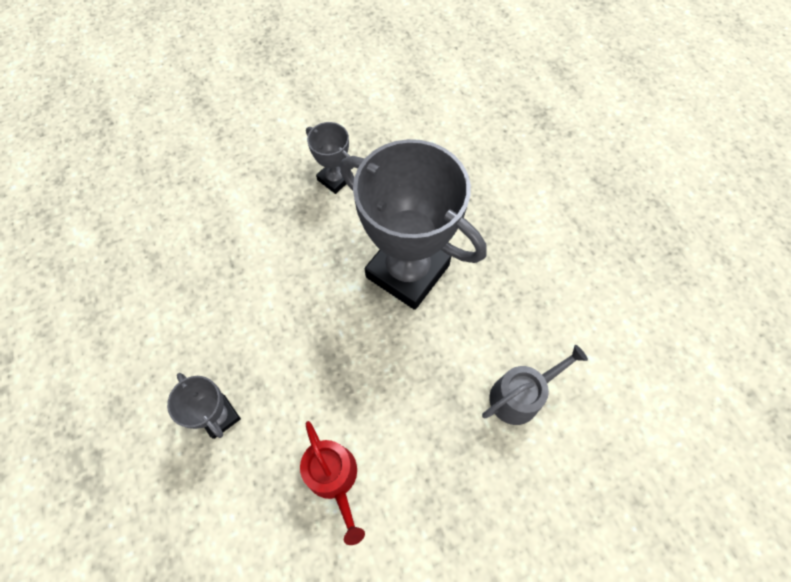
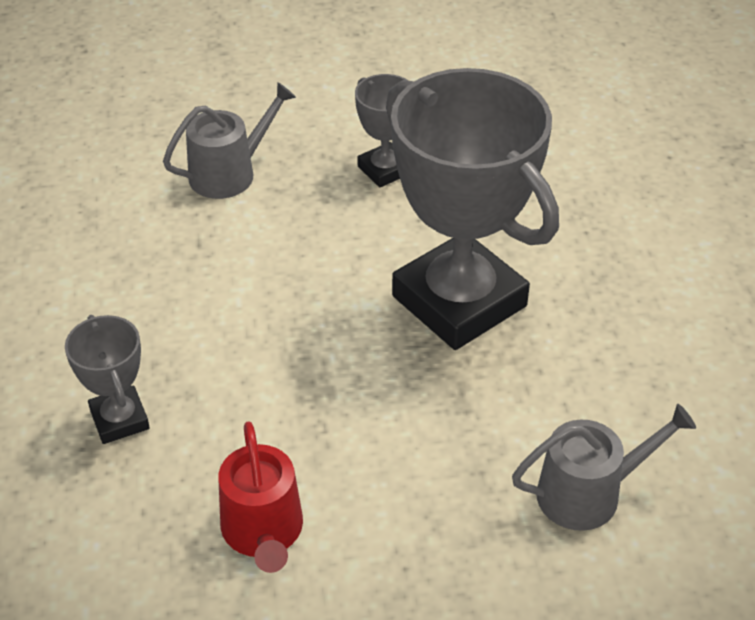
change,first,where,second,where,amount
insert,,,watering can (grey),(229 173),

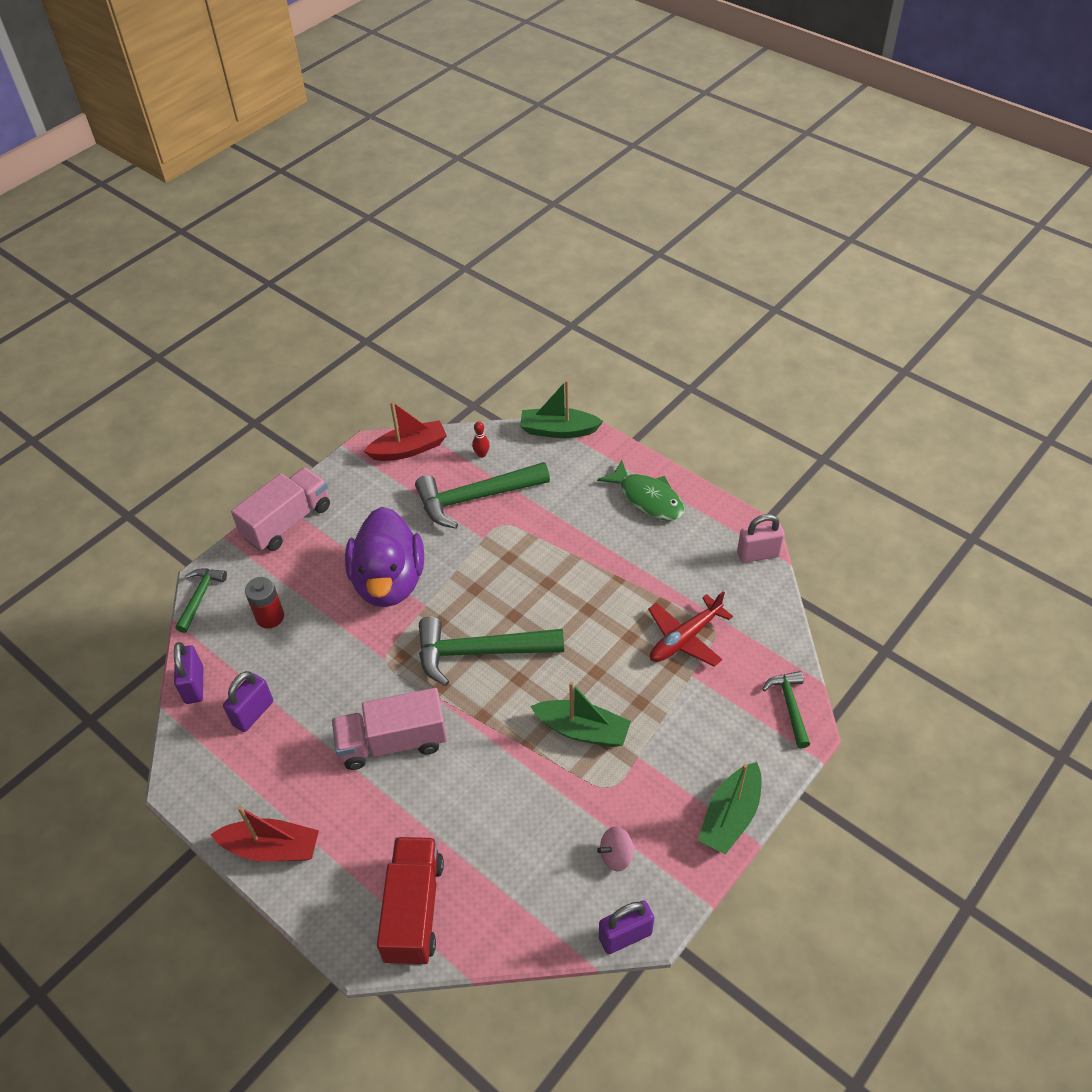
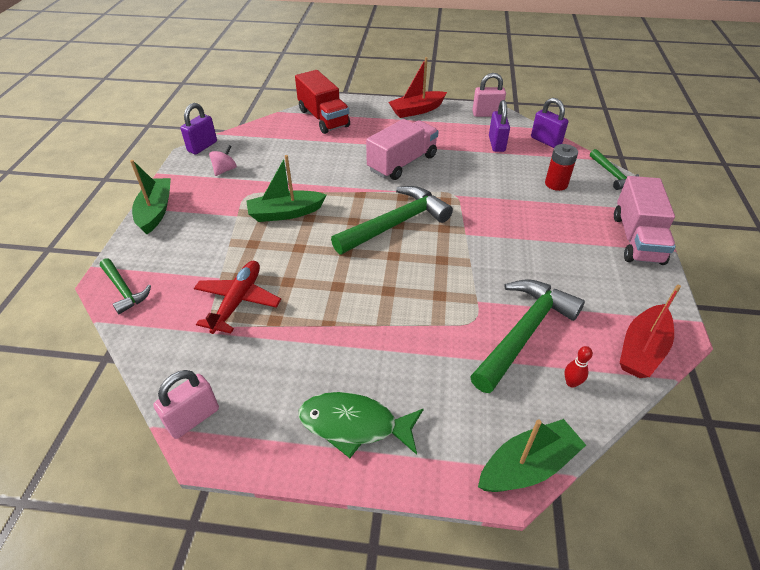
change,first,where,second,where,amount
delete,duck (purple),(389 582),,,
insert,,,padlock (pink),(487 114),

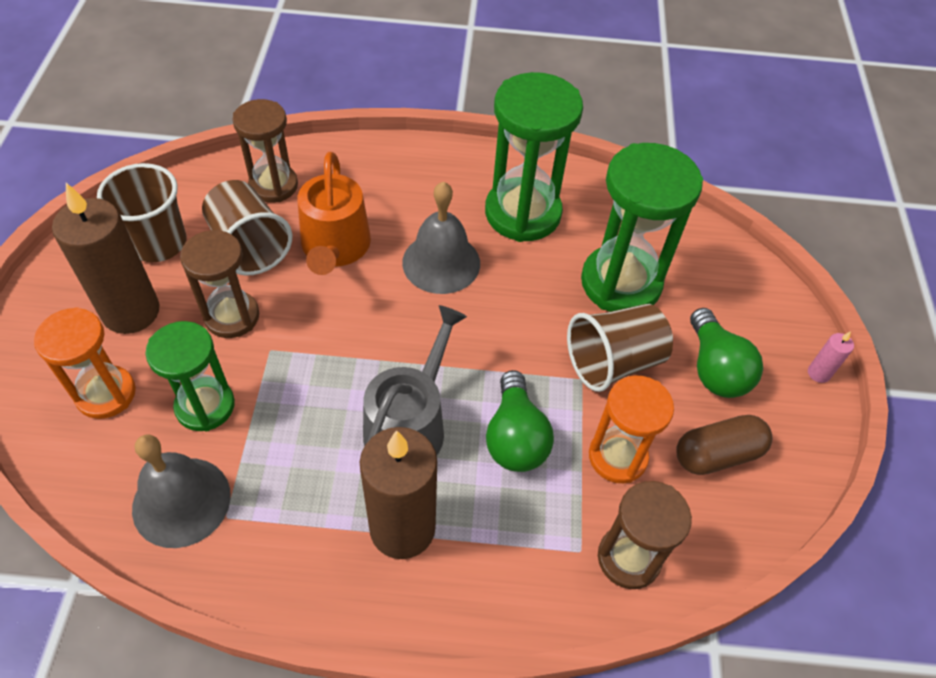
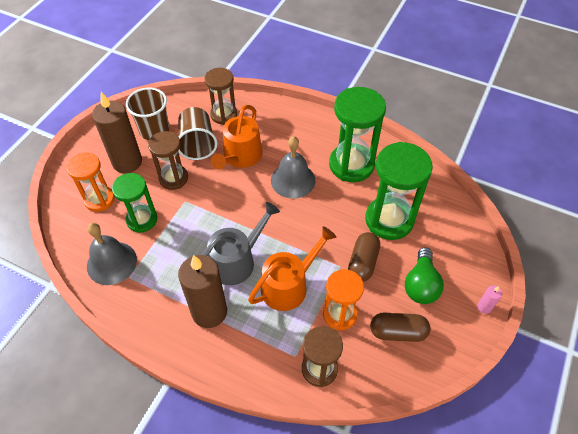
change,first,where,second,where,amount
replace,light bulb (green),(515 437),watering can (orange),(289 285),
replace,cup (brown),(613 362),capsule (brown),(363 262),

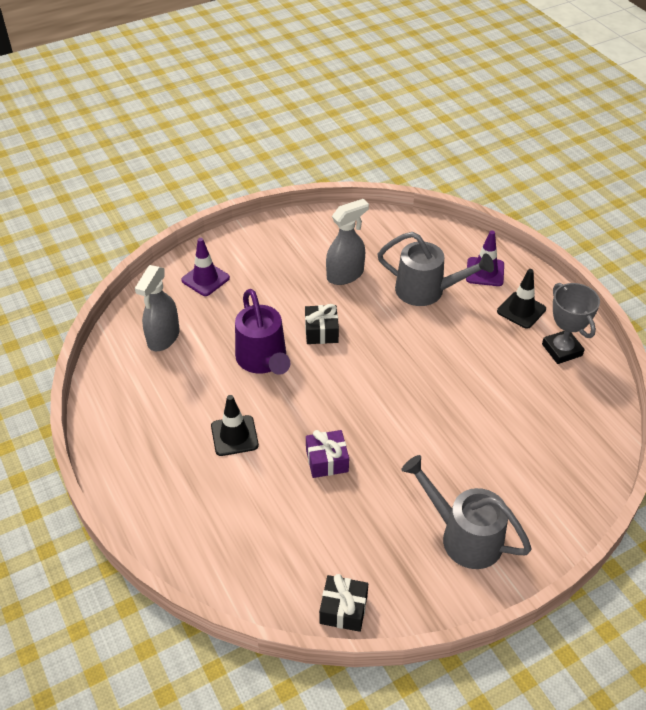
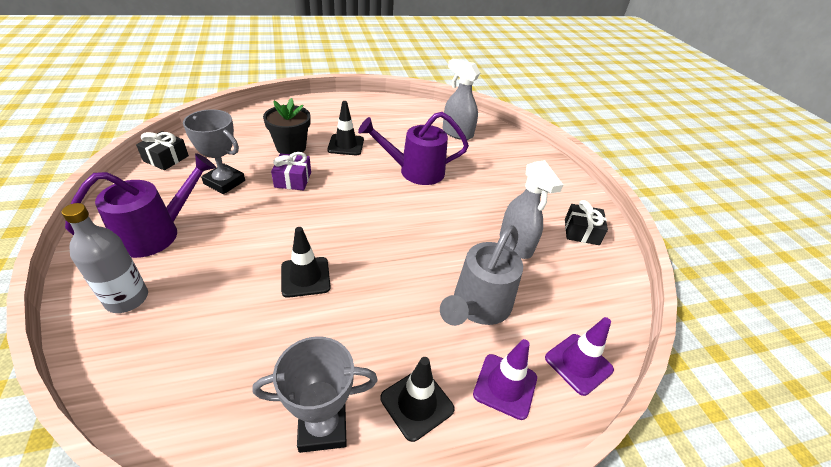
change,first,where,second,where,amount
move,traffic cone (purple),(205 279),,(578 364),
move,gift (black),(321 331),,(581 232),
recolor,watering can (grey),(463 535),watering can (purple),(157 233),
insert,,,bottle (grey),(127 299),
insert,,,trophy (grey),(224 182),
insert,,,flower pot (black),(291 147),
insert,,,traffic cone (black),(305 277),

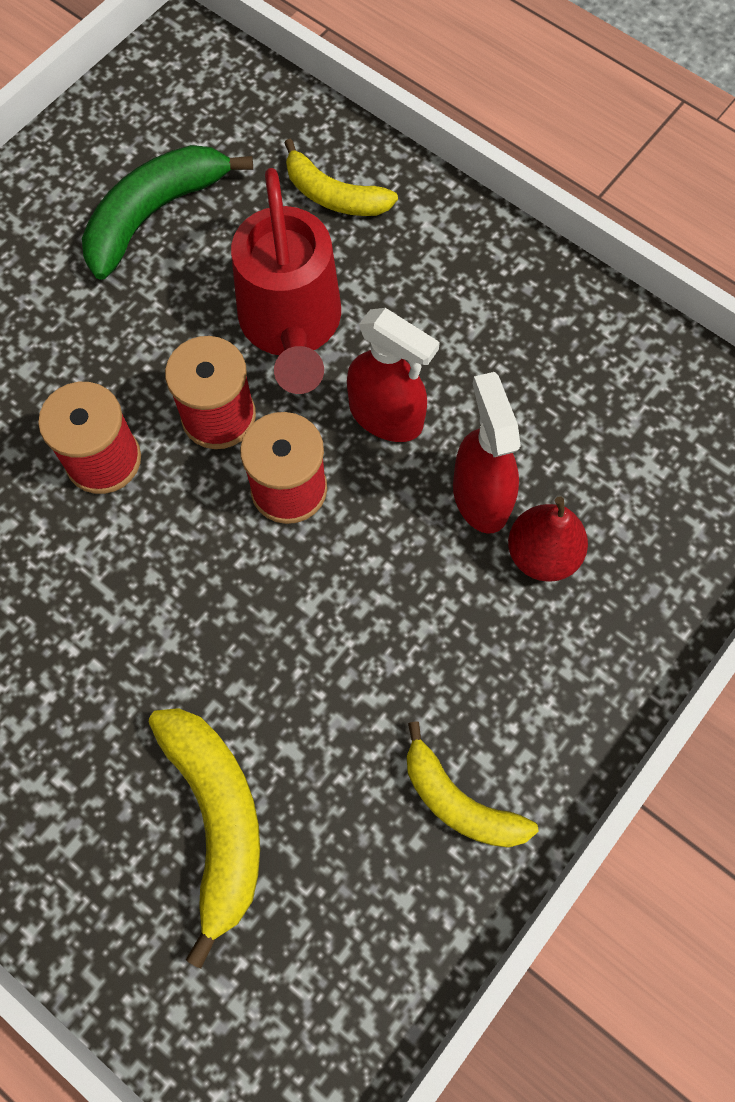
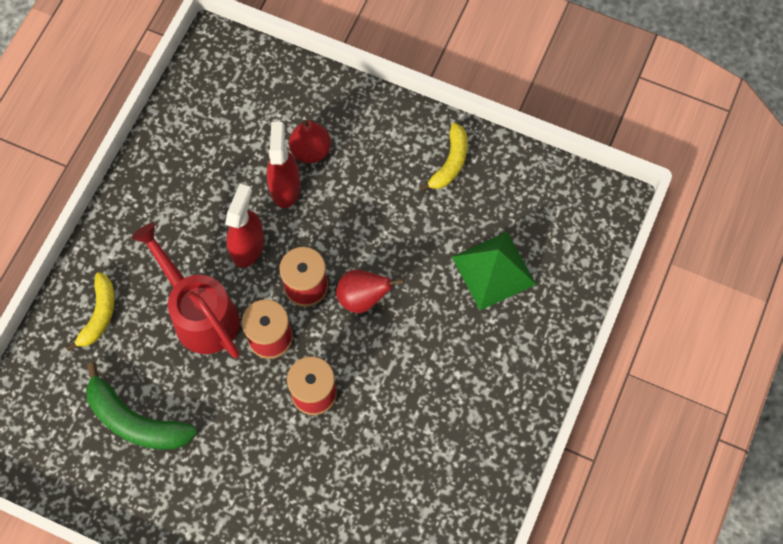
change,first,where,second,where,amount
replace,banana (yellow),(216 820),pyramid (green),(493 270),
rotate,watering can (red),(291 326),,(200 314),105 degrees counterclockwise
rotate,spray bottle (red),(480 496),,(285 187),120 degrees clockwise
insert,,,pear (red),(363 298),

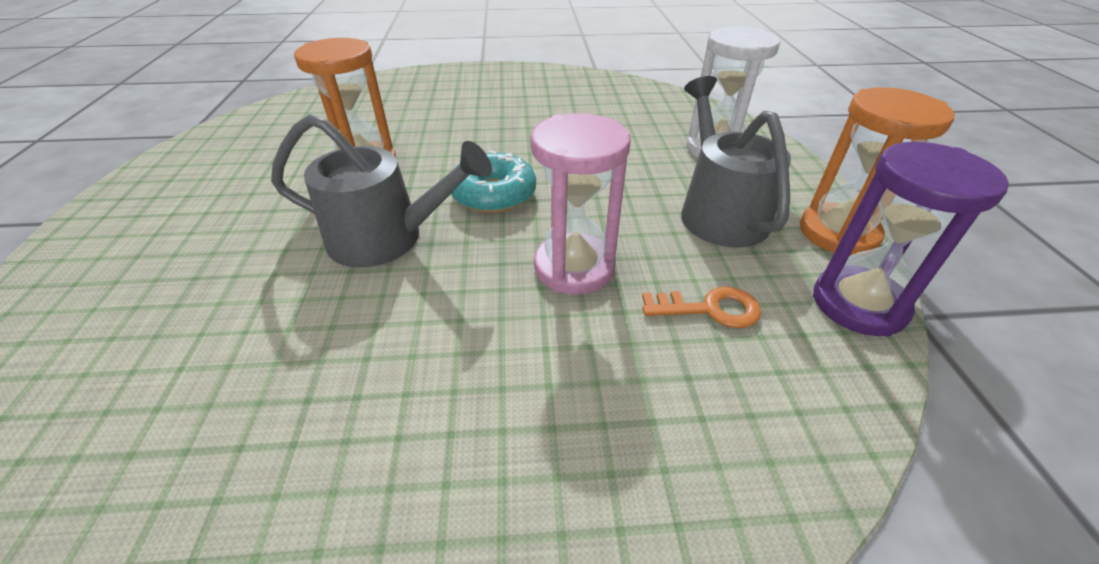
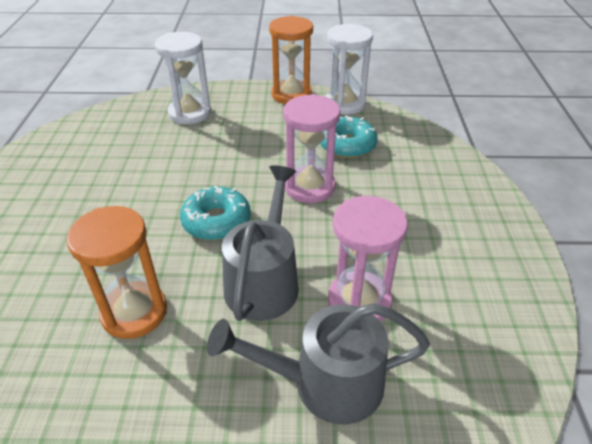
change,first,where,second,where,amount
replace,key (orange),(709 309),donut (turquoise),(347 145),
move,watering can (grey),(719 212),,(326 383),
recolor,hourglass (purple),(858 304),hourglass (white),(345 104),
insert,,,hourglass (pink),(359 301),

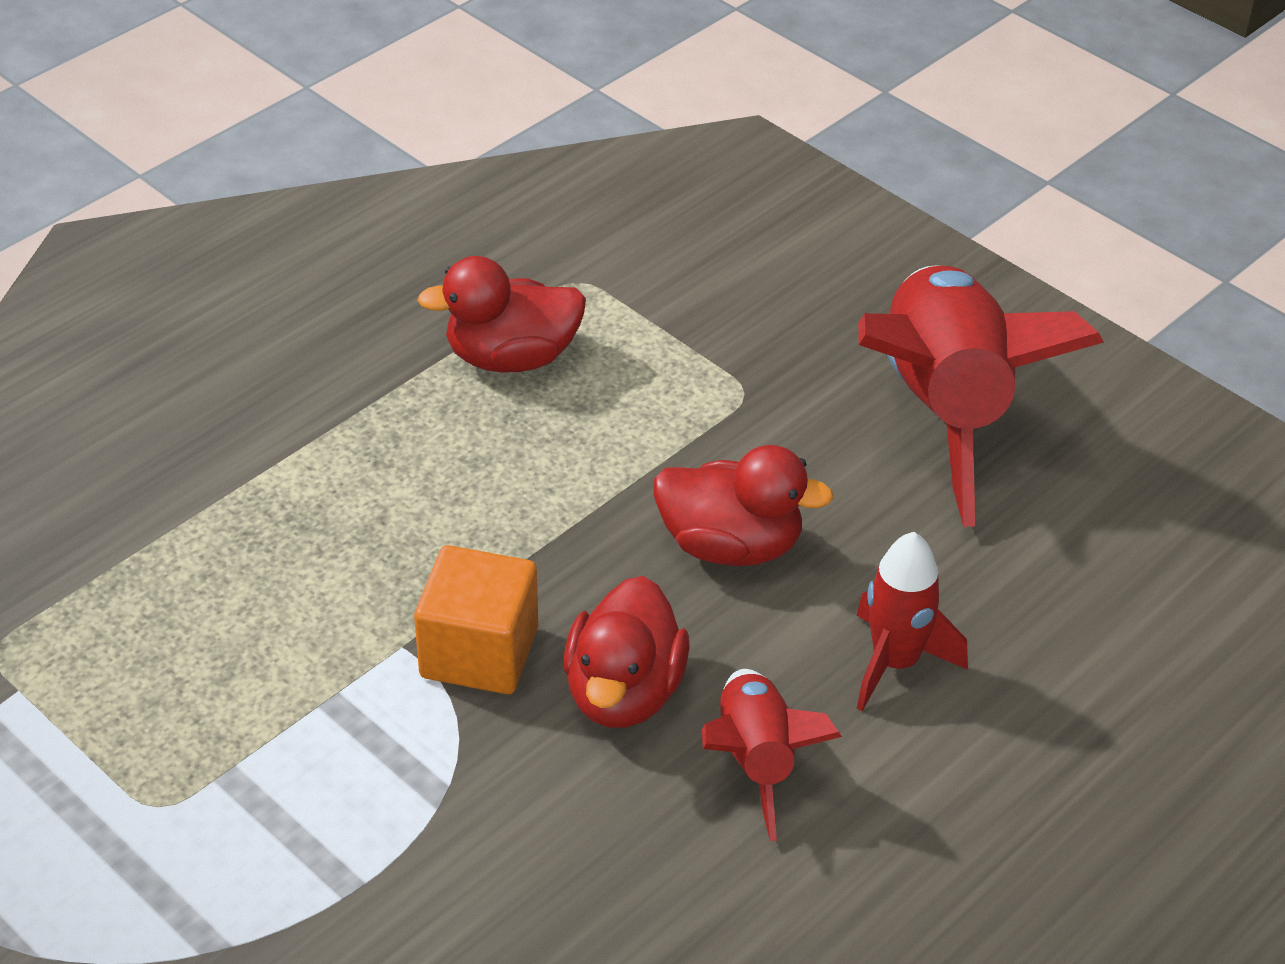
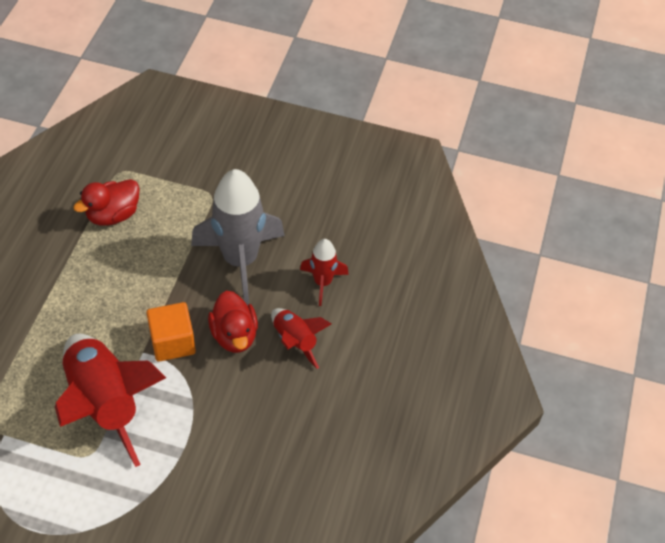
change,first,where,second,where,amount
replace,duck (red),(731 545),rocket (grey),(240 260),
move,rocket (red),(944 411),,(105 403),

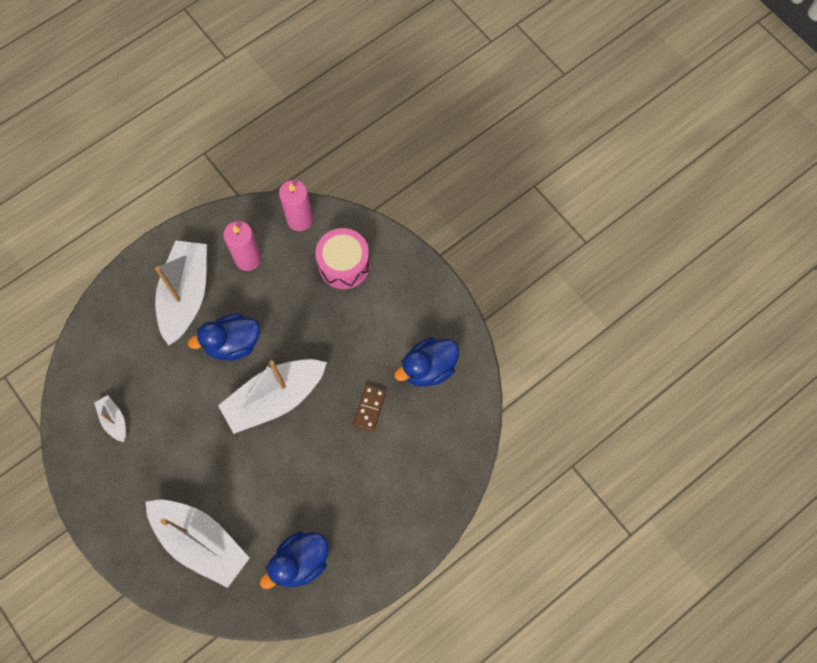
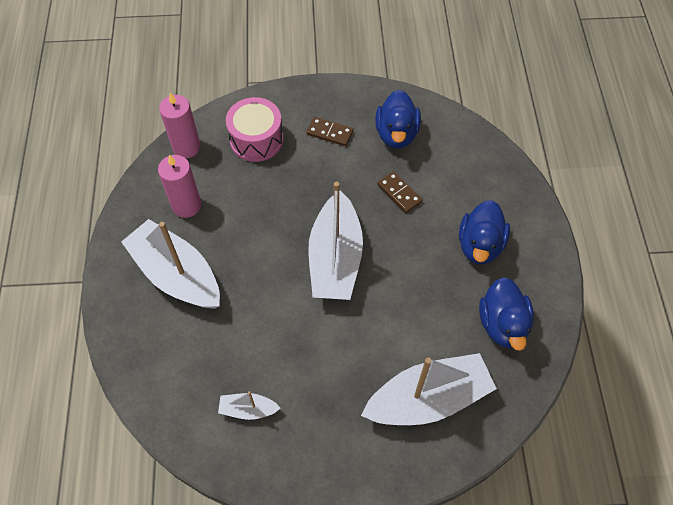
change,first,where,second,where,amount
move,duck (blue),(233 344),,(480 245),
insert,,,domino (brown),(330 133),

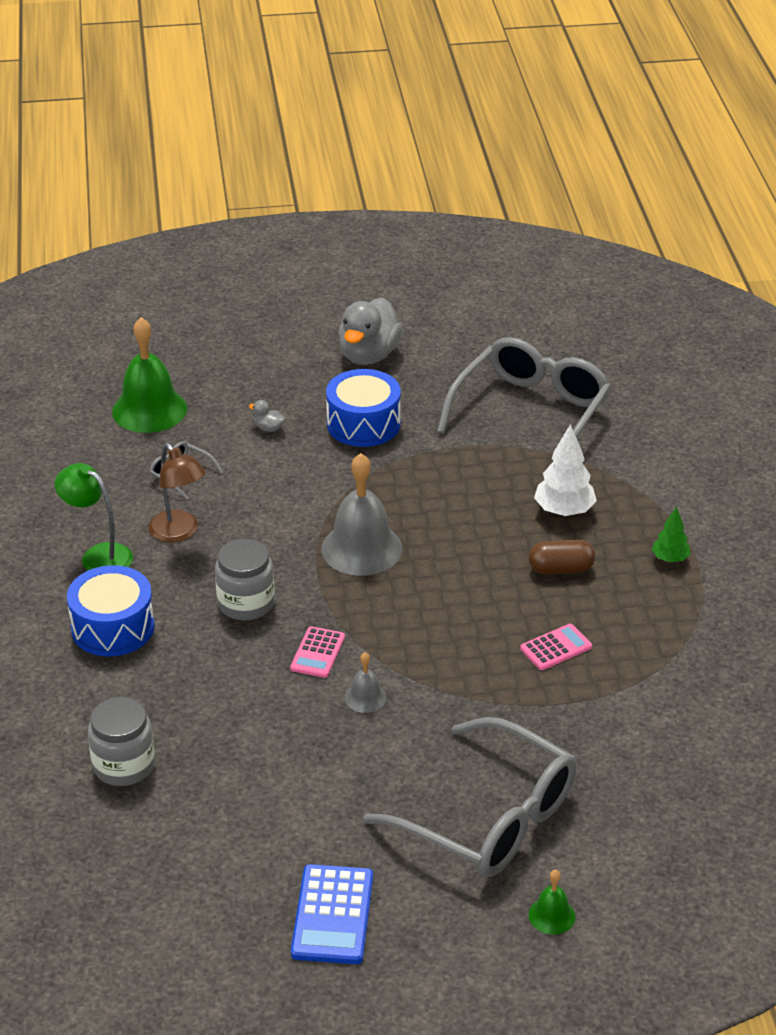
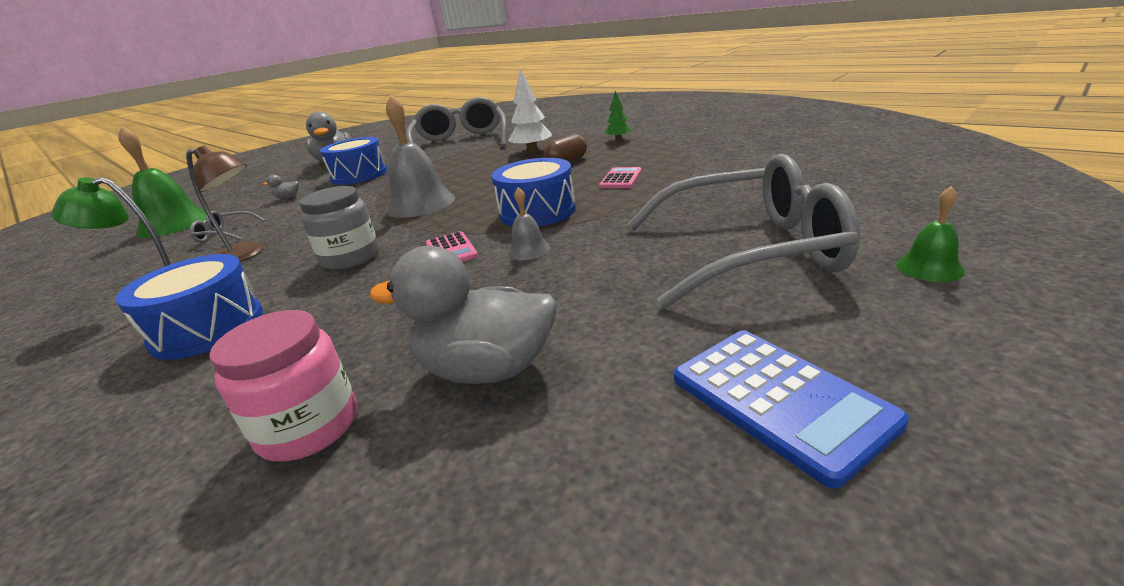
change,first,where,second,where,amount
recolor,jar (grey),(124 765),jar (pink),(308 427),
insert,,,duck (grey),(487 369),
insert,,,drum (blue),(537 212),

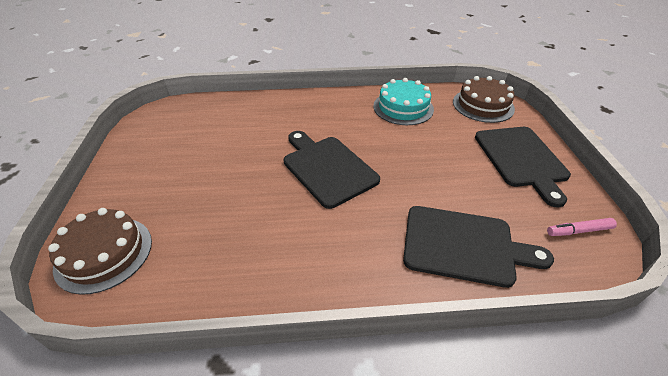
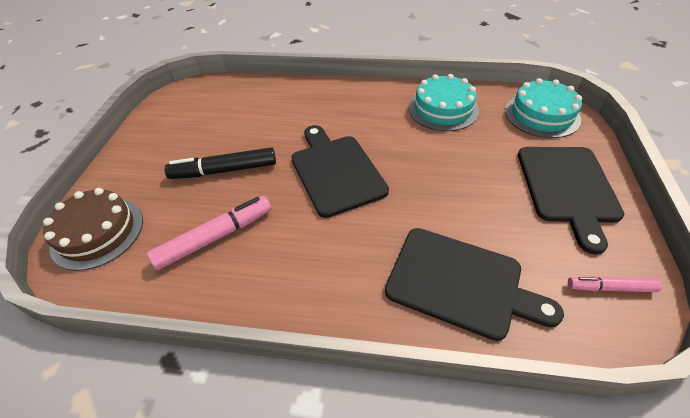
change,first,where,second,where,amount
recolor,cake (brown),(483 105),cake (turquoise),(541 115),
insert,,,marker (pink),(215 237),
insert,,,marker (black),(225 170),

